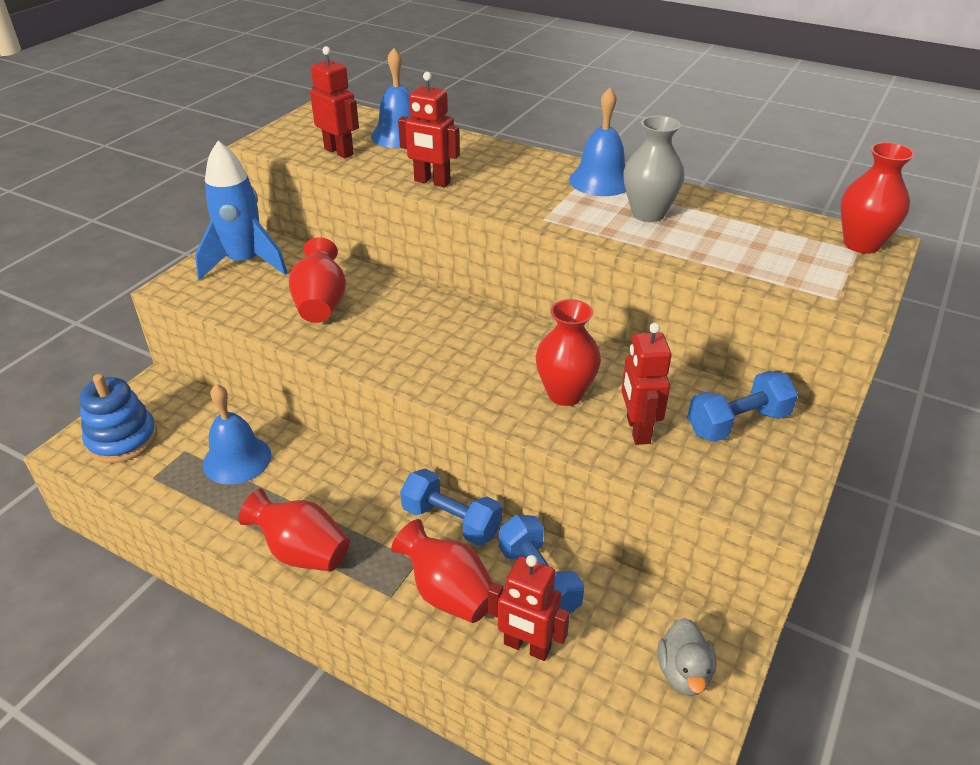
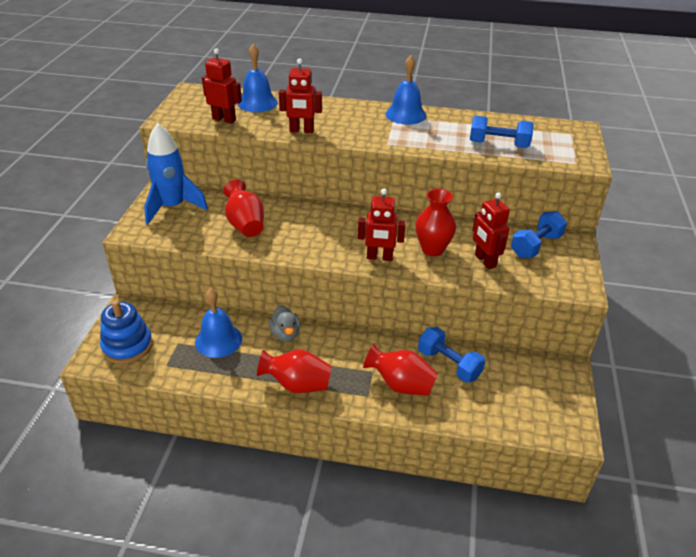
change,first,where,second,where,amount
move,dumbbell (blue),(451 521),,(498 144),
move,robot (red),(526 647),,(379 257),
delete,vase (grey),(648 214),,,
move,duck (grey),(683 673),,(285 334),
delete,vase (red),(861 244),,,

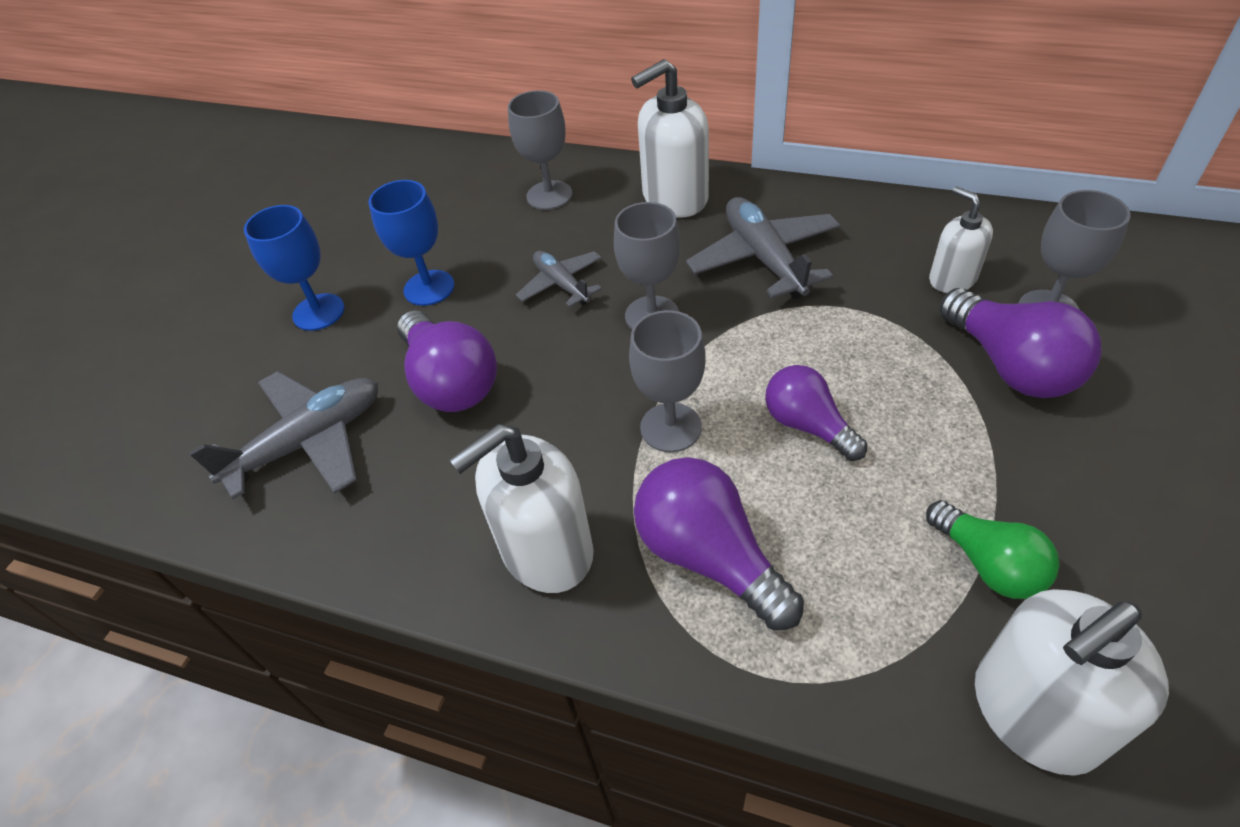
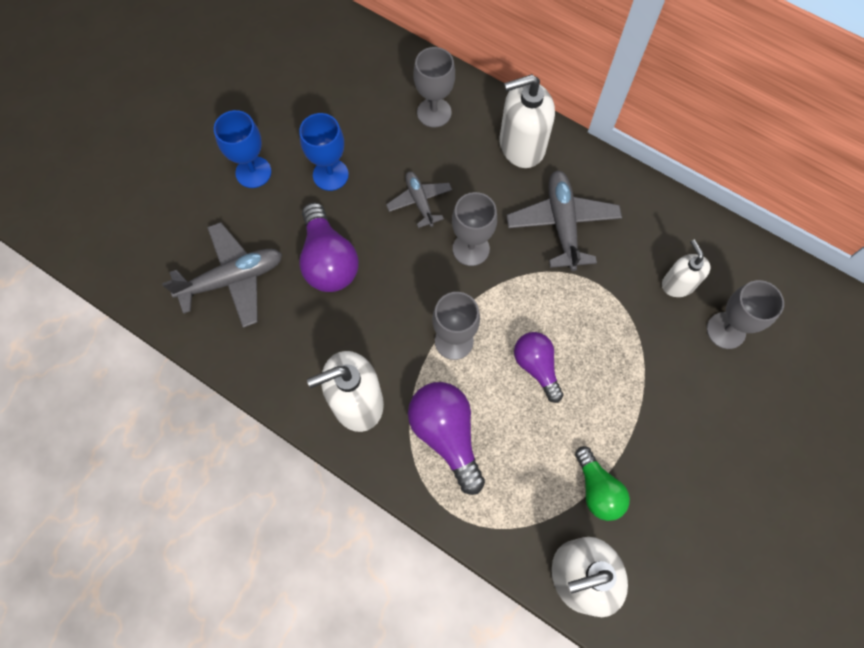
change,first,where,second,where,amount
delete,light bulb (purple),(1010 366),,,

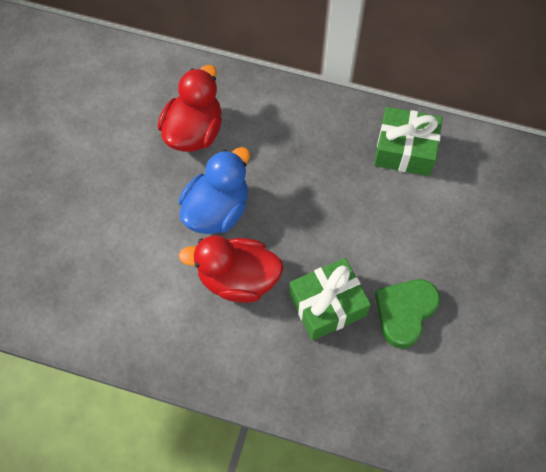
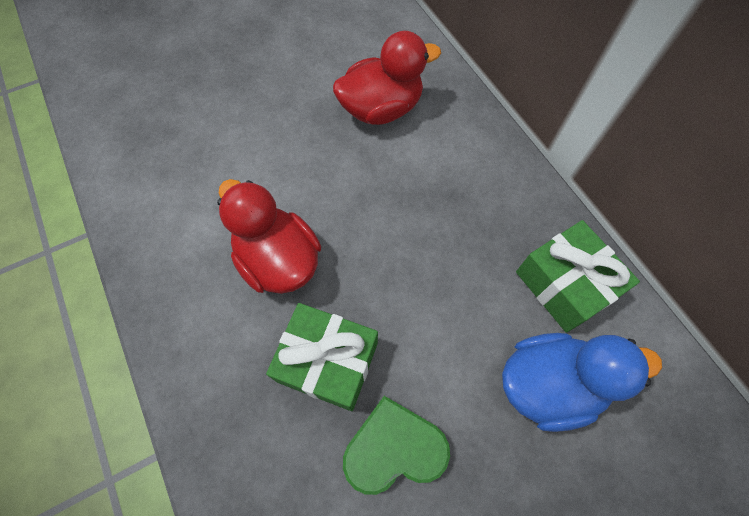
change,first,where,second,where,amount
move,duck (blue),(217 210),,(548 384),

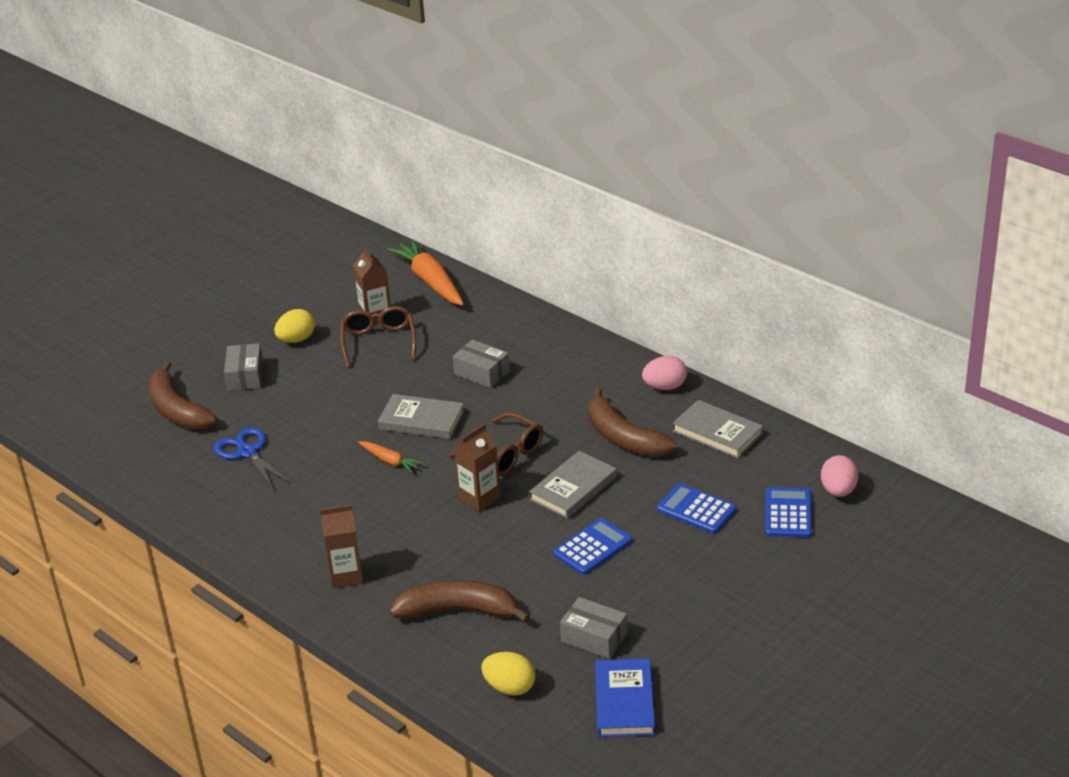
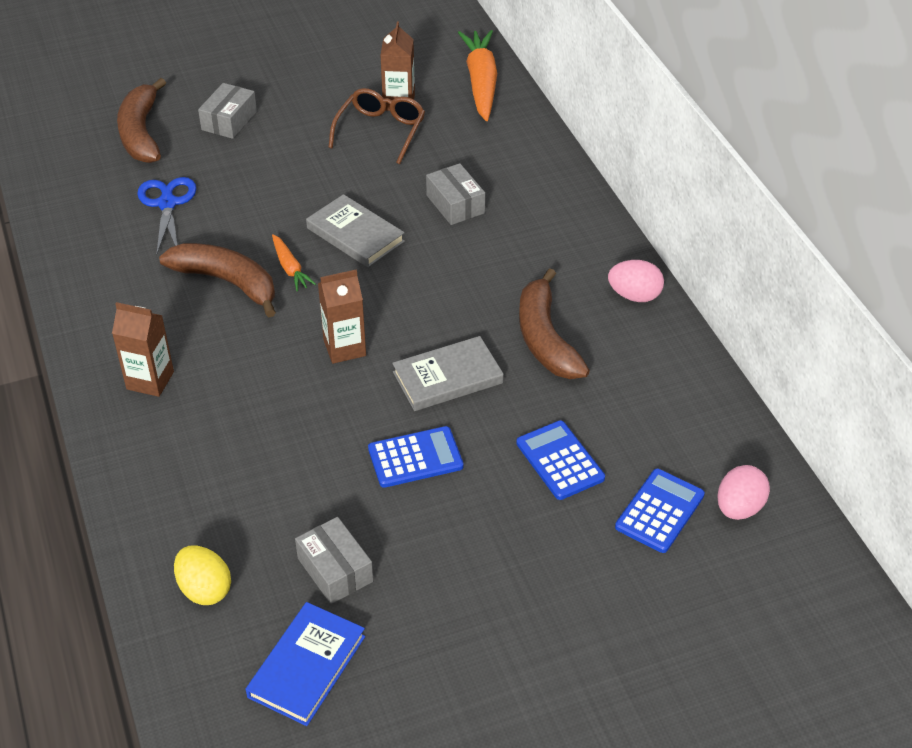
change,first,where,second,where,amount
delete,egg (yellow),(296 339),,,
move,banana (brown),(458 611),,(227 282),
delete,glasses (brown),(504 454),,,
delete,book (grey),(717 433),,,

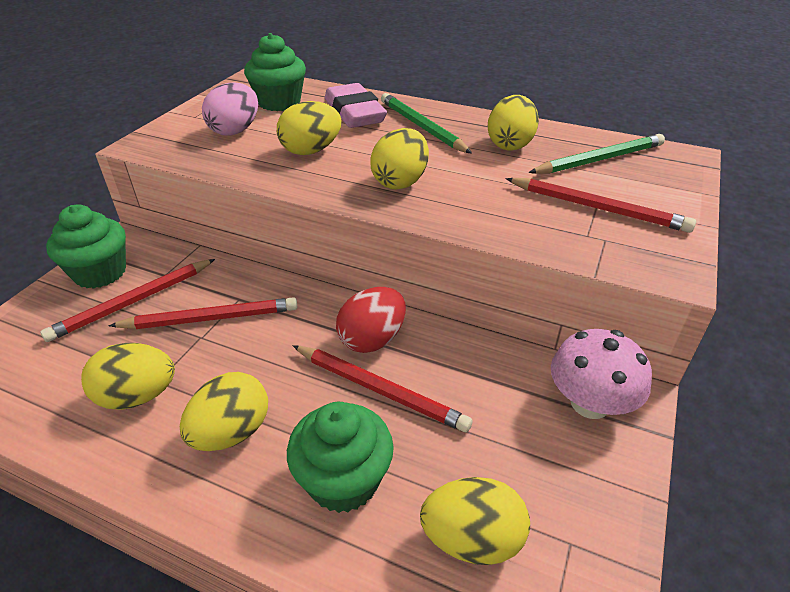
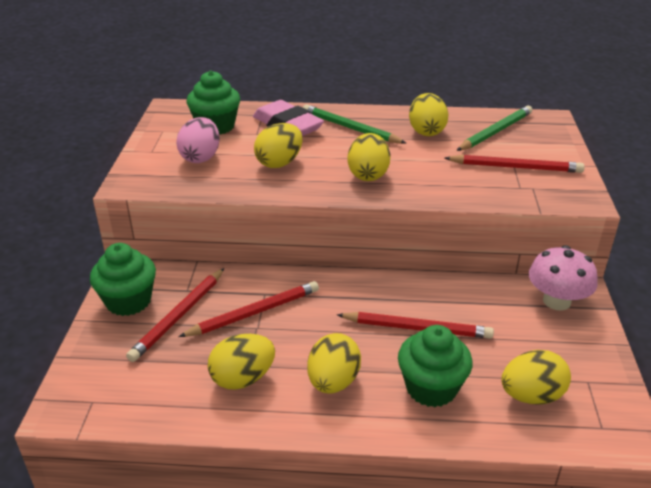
change,first,where,second,where,amount
delete,egg (red),(372 339),,,

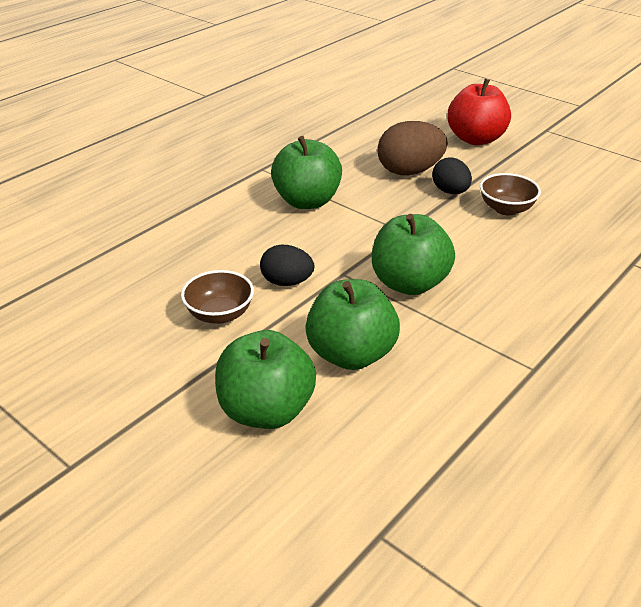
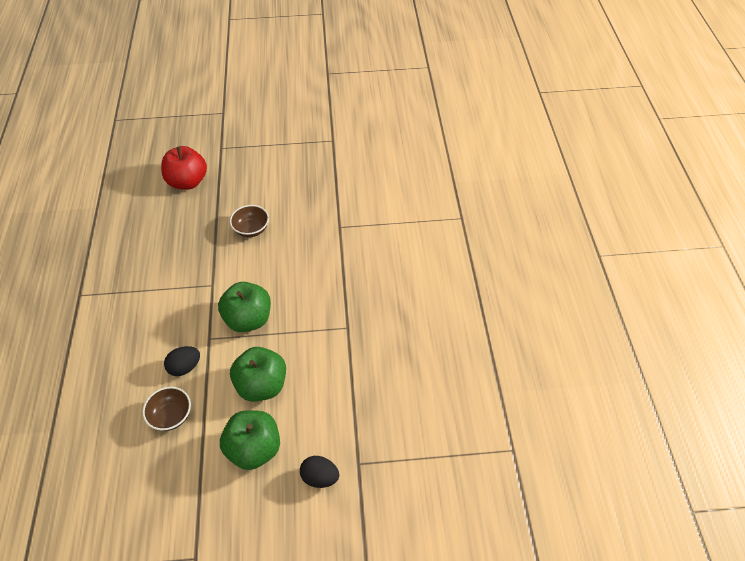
change,first,where,second,where,amount
delete,apple (green),(307 201),,,
delete,egg (brown),(409 171),,,
move,egg (black),(450 192),,(320 477),

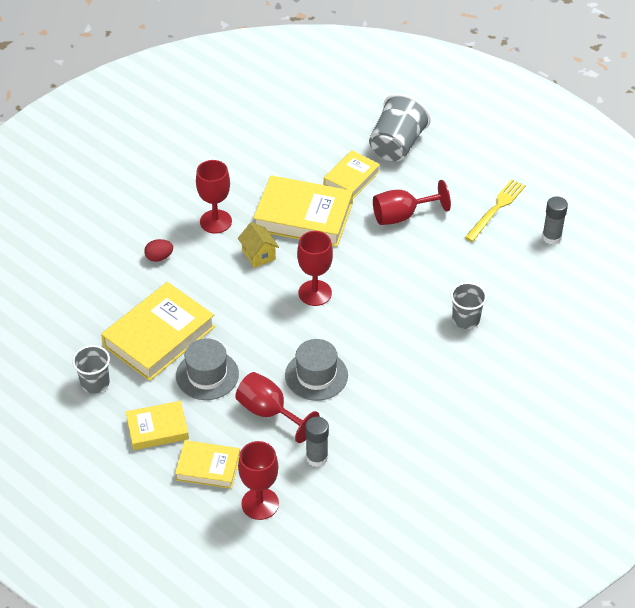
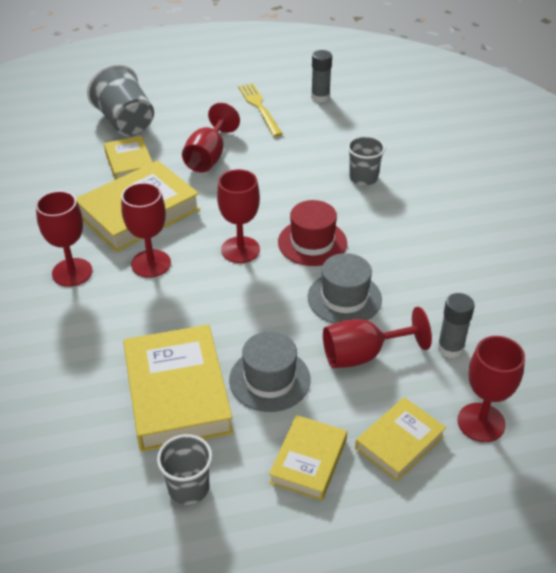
change,first,where,second,where,amount
delete,egg (red),(159 257),,,
replace,house (yellow),(258 255),goblet (red),(151 264),
insert,,,hat (red),(312 242),

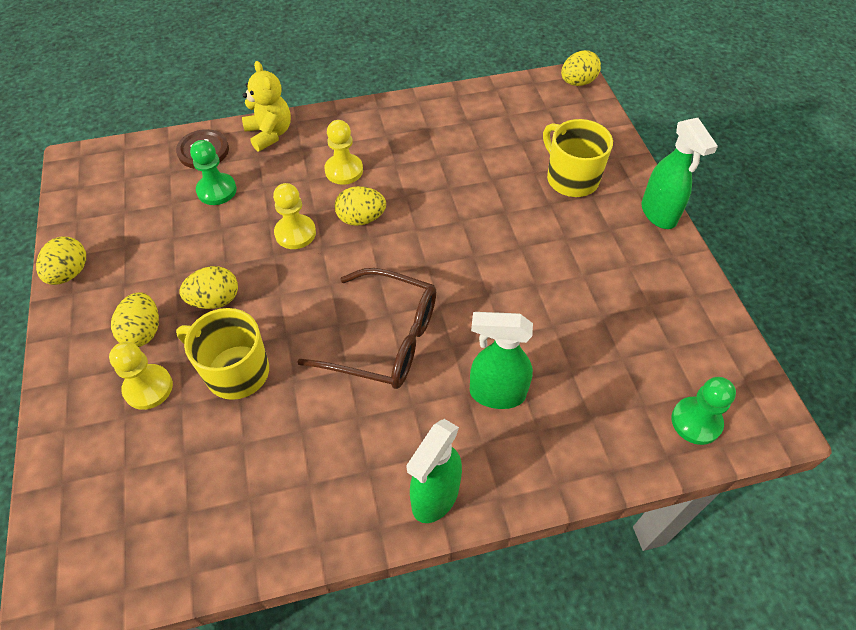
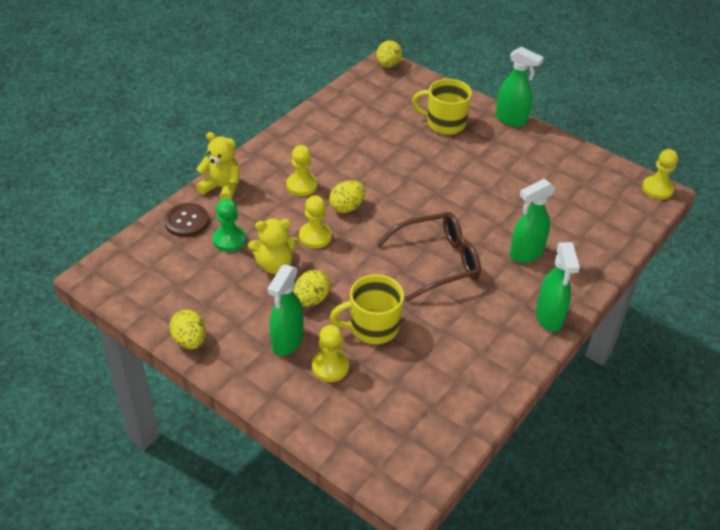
change,first,where,second,where,amount
replace,egg (yellow),(143 331),spray bottle (green),(287 342),
delete,pawn (green),(696 421),,,
insert,,,teddy bear (yellow),(275 265),
insert,,,pawn (yellow),(657 189),

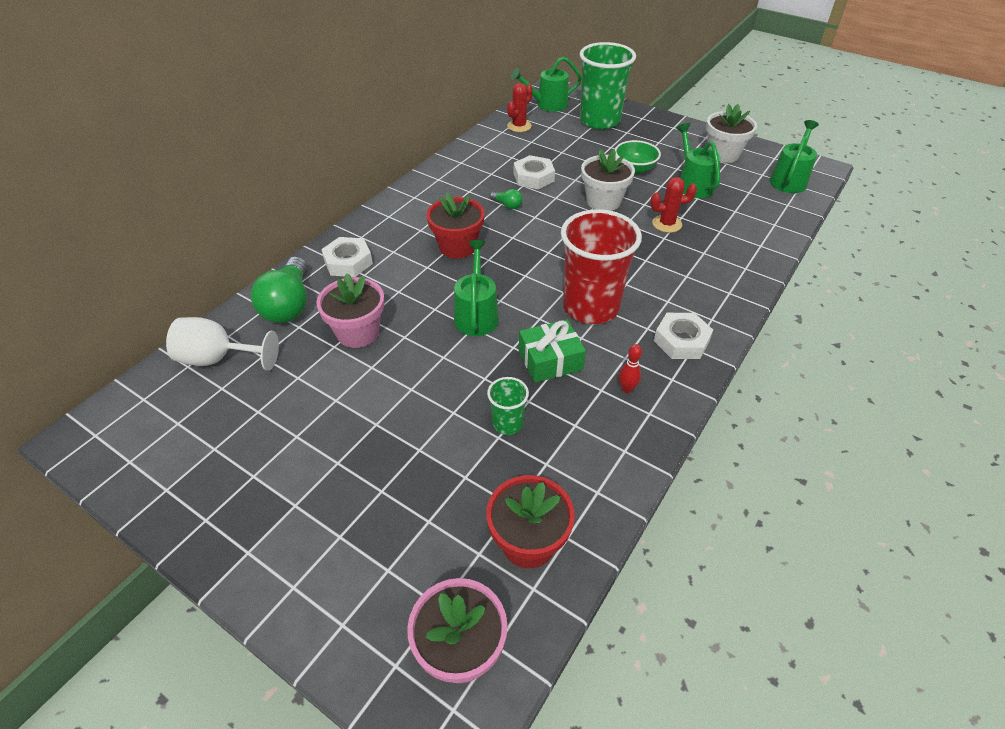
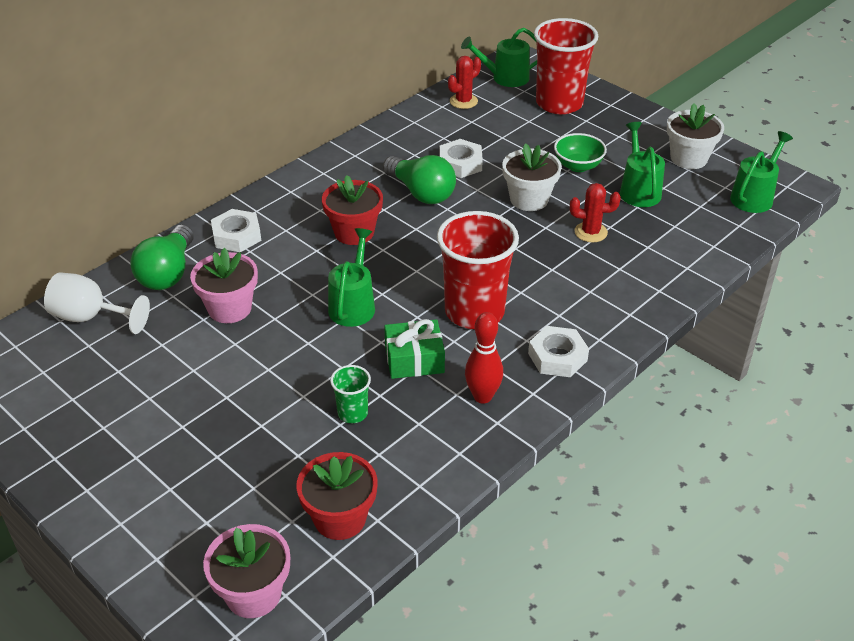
change,first,where,second,where,amount
resize,light bulb (green),(507 205),,(421 192),x2.20
recolor,cup (green),(600 121),cup (red),(559 103),
resize,bowling pin (red),(627 389),,(482 396),x1.73

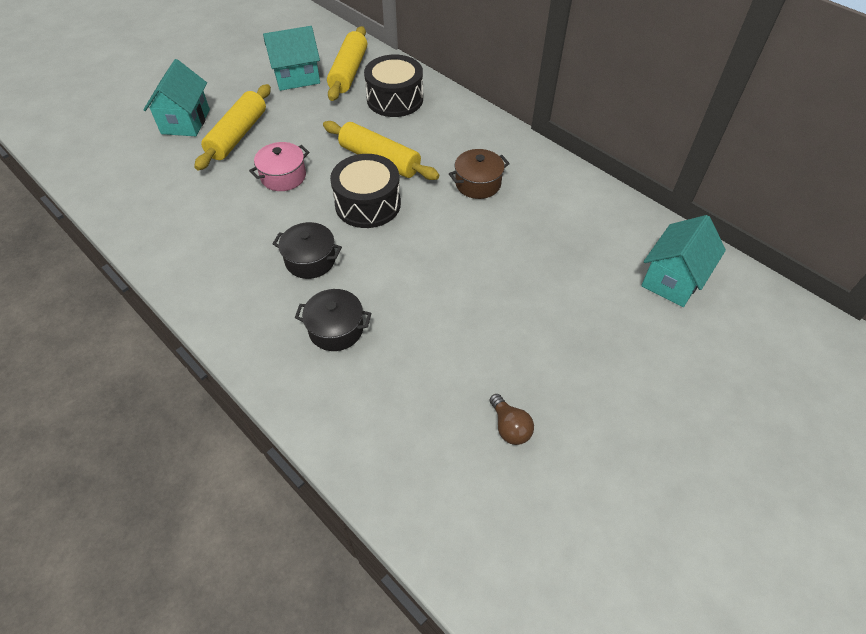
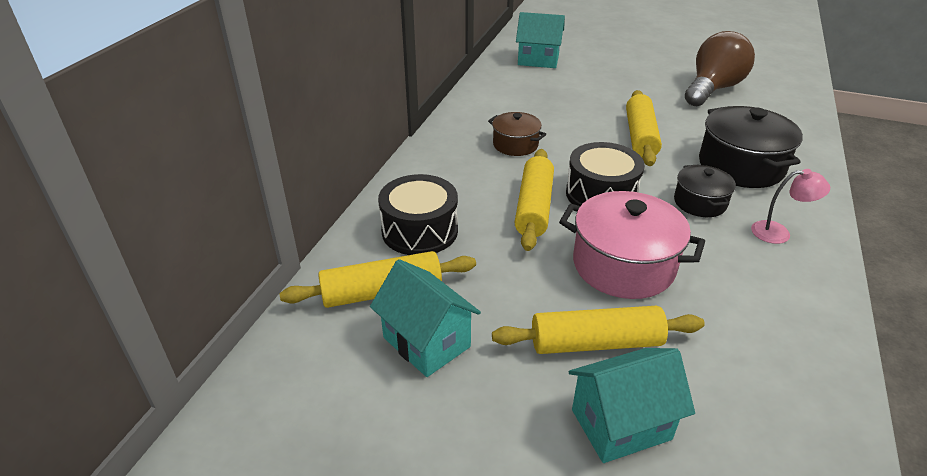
change,first,where,second,where,amount
resize,pot (pink),(283 176),,(623 265),x1.74
resize,pot (black),(336 329),,(740 166),x1.74
resize,light bulb (brown),(509 427),,(713 89),x2.37
insert,,,rolling pin (yellow),(640 137),
insert,,,lamp (pink),(779 233),

